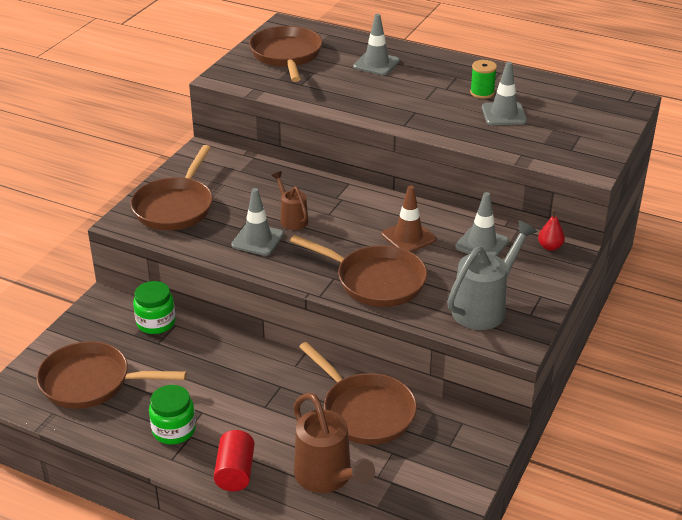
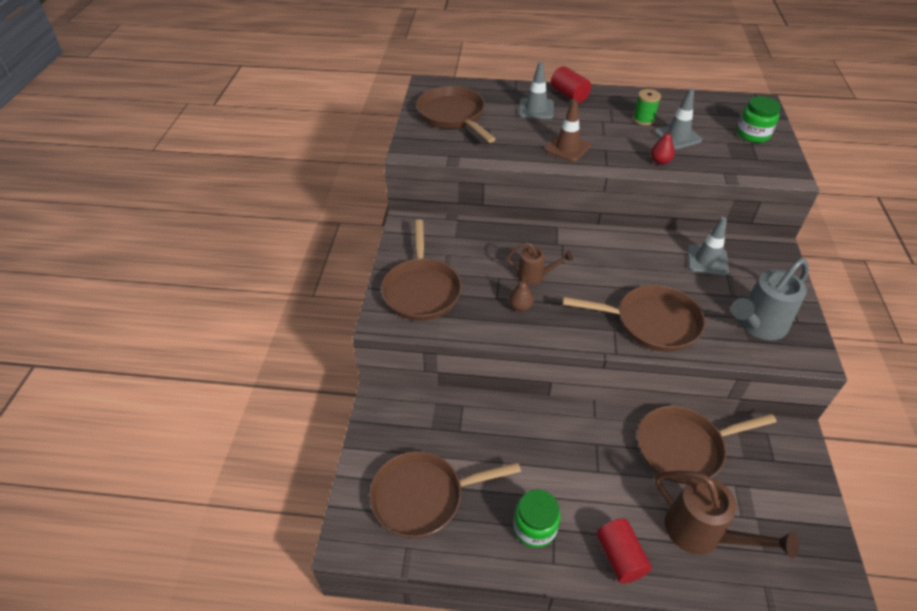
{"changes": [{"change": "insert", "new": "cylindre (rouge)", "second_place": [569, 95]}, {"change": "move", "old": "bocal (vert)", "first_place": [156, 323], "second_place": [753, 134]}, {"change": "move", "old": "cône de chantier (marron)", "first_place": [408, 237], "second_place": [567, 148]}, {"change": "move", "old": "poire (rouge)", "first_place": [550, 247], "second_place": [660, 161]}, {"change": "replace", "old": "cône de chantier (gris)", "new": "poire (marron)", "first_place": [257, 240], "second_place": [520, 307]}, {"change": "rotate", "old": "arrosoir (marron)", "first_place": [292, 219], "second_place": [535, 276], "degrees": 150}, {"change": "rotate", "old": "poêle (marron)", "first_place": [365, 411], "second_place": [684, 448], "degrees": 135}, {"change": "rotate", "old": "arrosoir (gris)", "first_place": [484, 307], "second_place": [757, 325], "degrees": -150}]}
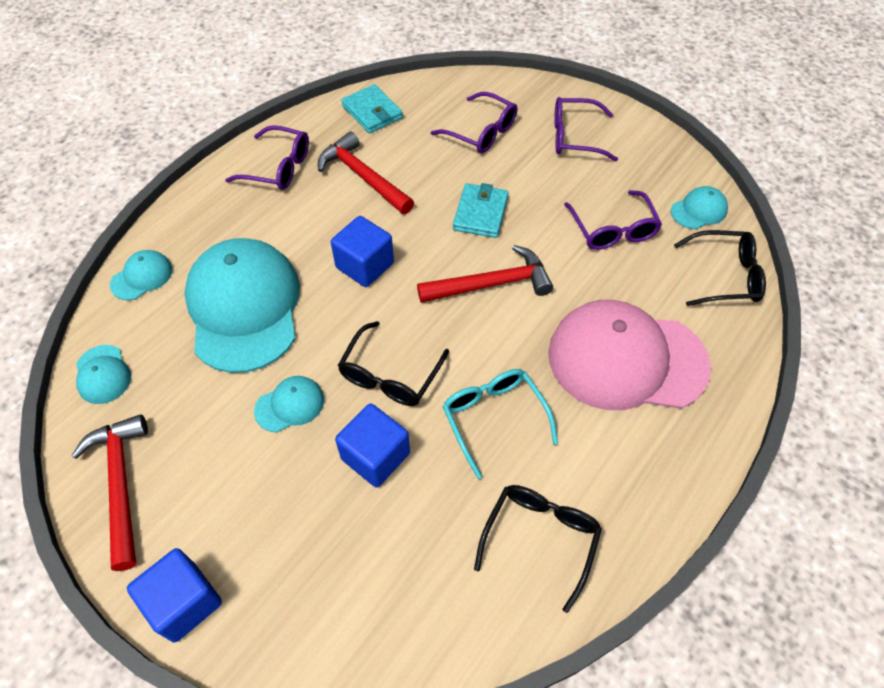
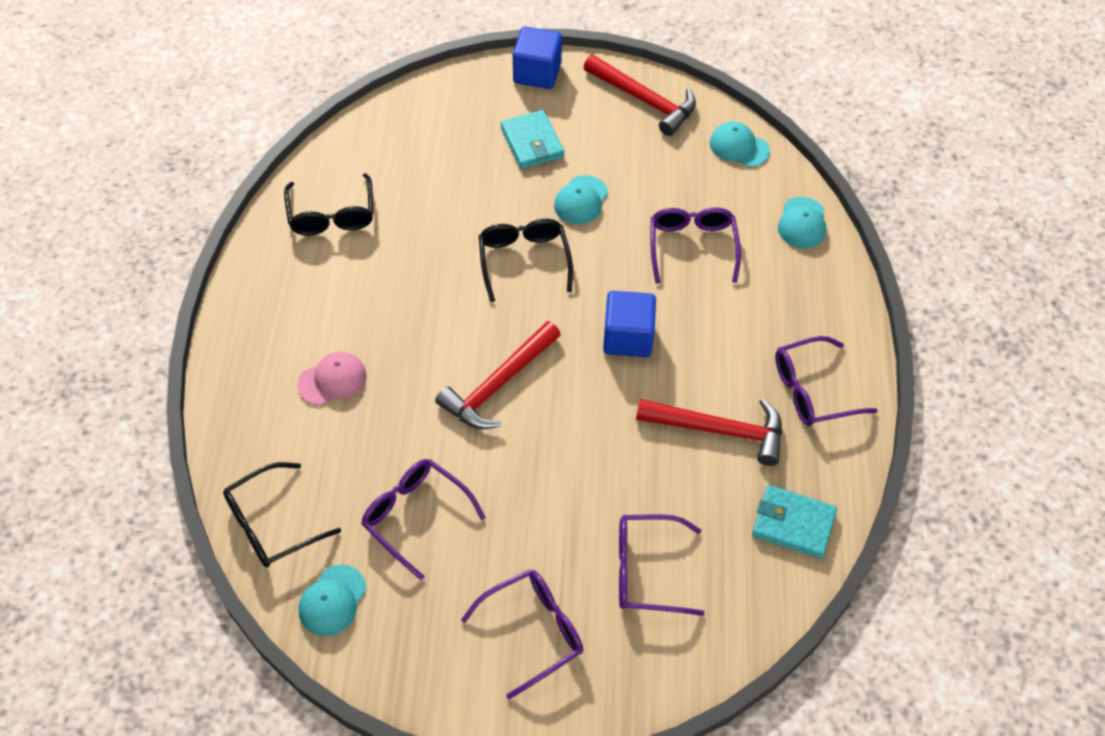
{"changes": [{"change": "delete", "old": "cube (bleu)", "first_place": [375, 456]}, {"change": "delete", "old": "lunettes (turquoise)", "first_place": [494, 418]}, {"change": "move", "old": "portefeuille (turquoise)", "first_place": [480, 213], "second_place": [532, 143]}, {"change": "replace", "old": "casquette (turquoise)", "new": "lunettes (violet)", "first_place": [244, 307], "second_place": [692, 246]}, {"change": "resize", "old": "casquette (rose)", "first_place": [626, 359], "second_place": [332, 380], "factor": 0.43}]}
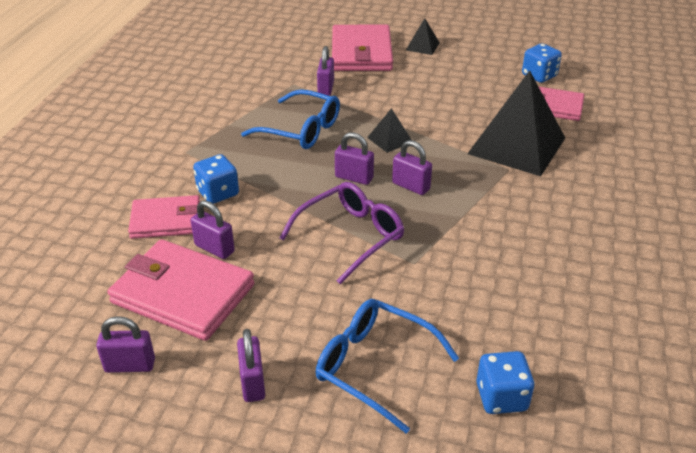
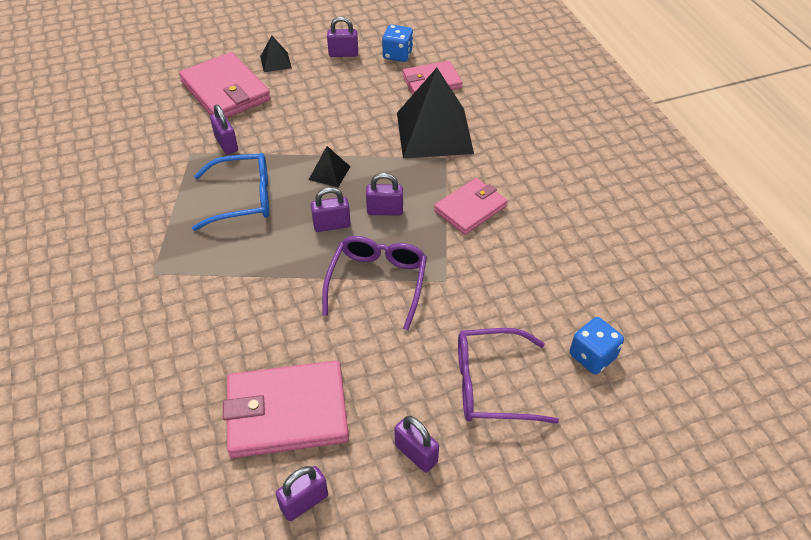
{"changes": [{"change": "delete", "old": "dé (bleu)", "first_place": [218, 193]}, {"change": "move", "old": "portefeuille (rose)", "first_place": [166, 220], "second_place": [470, 208]}, {"change": "move", "old": "cadenas (violet)", "first_place": [214, 248], "second_place": [343, 54]}, {"change": "recolor", "old": "lunettes (bleu)", "new": "lunettes (violet)", "first_place": [375, 367], "second_place": [491, 385]}]}
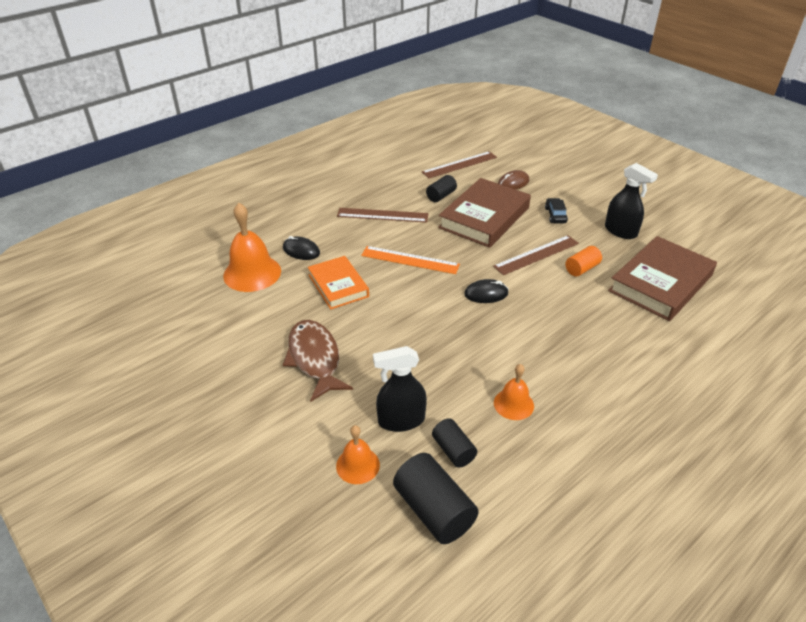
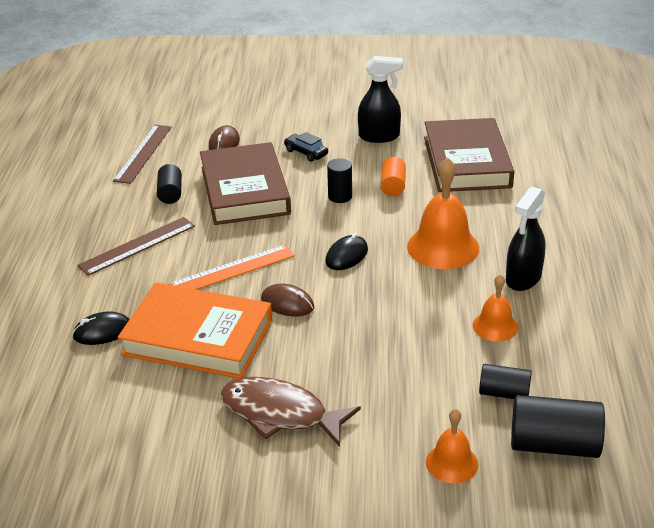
{"changes": [{"change": "insert", "new": "souris (marron)", "second_place": [287, 303]}, {"change": "move", "old": "cloche (orange)", "first_place": [252, 273], "second_place": [443, 247]}, {"change": "move", "old": "vaporisateur (noir)", "first_place": [401, 420], "second_place": [523, 278]}, {"change": "replace", "old": "règle (marron)", "new": "cylindre (noir)", "first_place": [536, 255], "second_place": [340, 196]}, {"change": "resize", "old": "livre (orange)", "first_place": [338, 286], "second_place": [198, 337], "factor": 1.59}]}
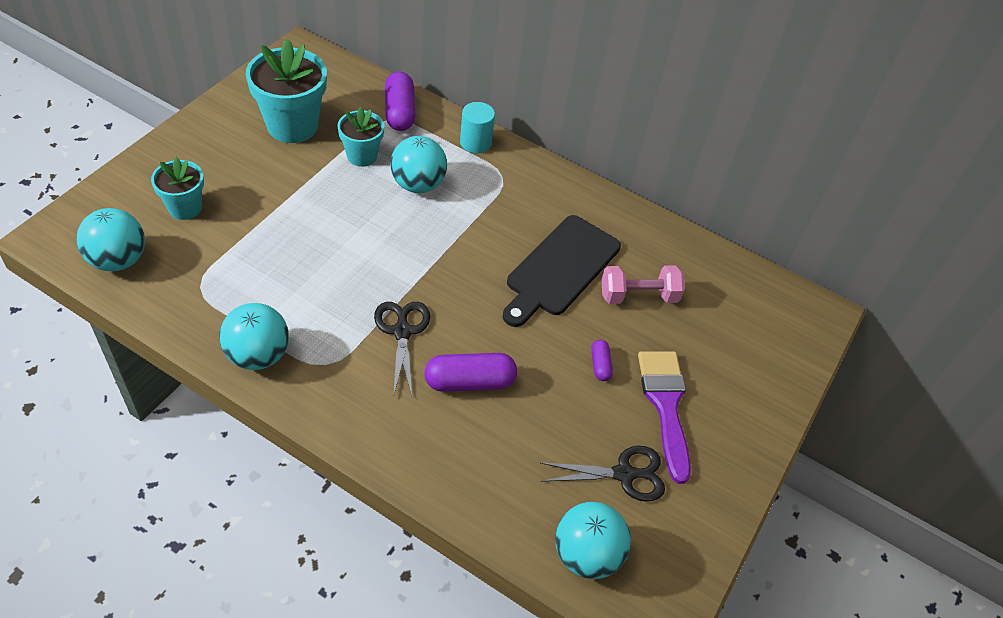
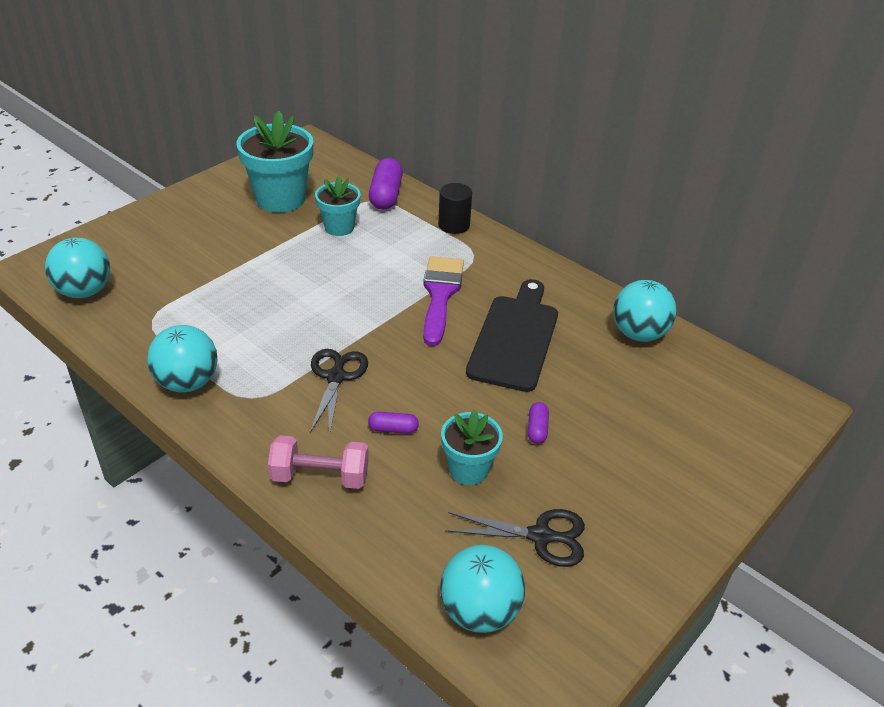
{"changes": [{"change": "move", "old": "pot de fleurs (turquoise)", "first_place": [185, 208], "second_place": [468, 469]}, {"change": "move", "old": "balle (turquoise)", "first_place": [418, 184], "second_place": [638, 334]}, {"change": "move", "old": "haltère (rose)", "first_place": [638, 296], "second_place": [320, 476]}, {"change": "move", "old": "pinceau (violet)", "first_place": [665, 405], "second_place": [440, 295]}, {"change": "recolor", "old": "cylindre (turquoise)", "new": "cylindre (noir)", "first_place": [475, 143], "second_place": [454, 225]}, {"change": "rotate", "old": "planche à découper (noir)", "first_place": [560, 269], "second_place": [514, 338], "degrees": 150}, {"change": "resize", "old": "gélule (violet)", "first_place": [469, 382], "second_place": [393, 429], "factor": 0.52}]}
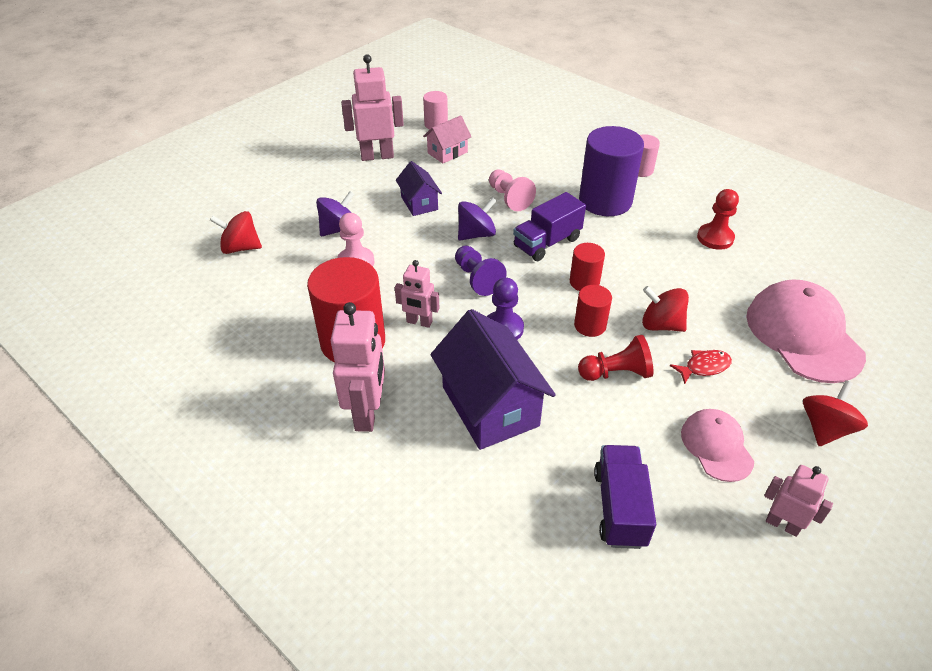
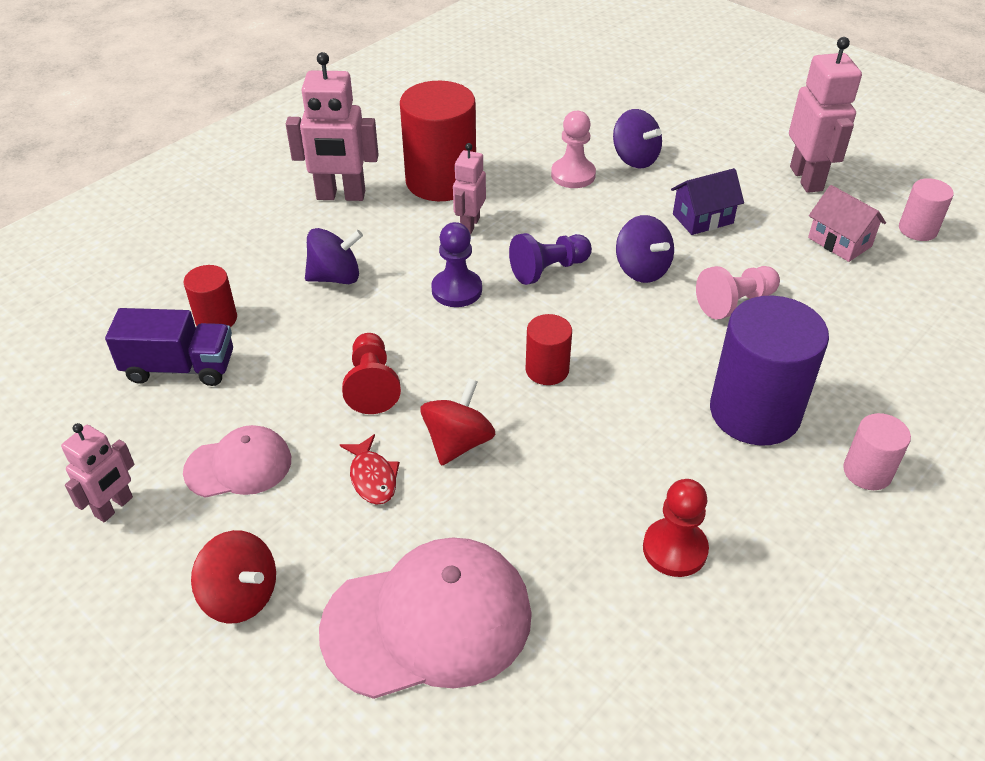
{"changes": [{"change": "delete", "old": "toupie (rouge)", "first_place": [240, 248]}, {"change": "delete", "old": "camion (violet)", "first_place": [547, 243]}, {"change": "move", "old": "cylindre (rouge)", "first_place": [590, 325], "second_place": [216, 319]}, {"change": "replace", "old": "maison (violet)", "new": "toupie (violet)", "first_place": [490, 406], "second_place": [335, 277]}]}
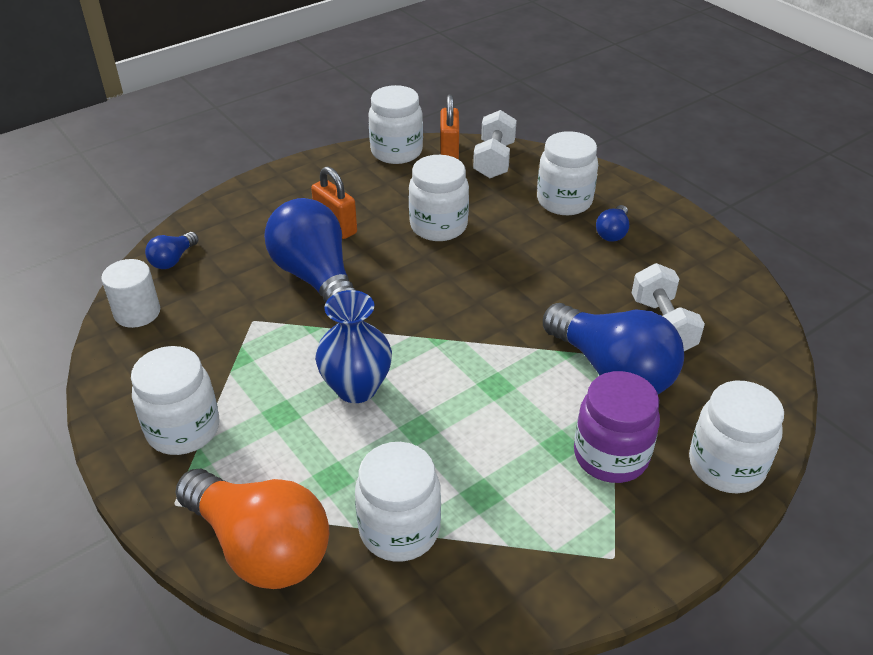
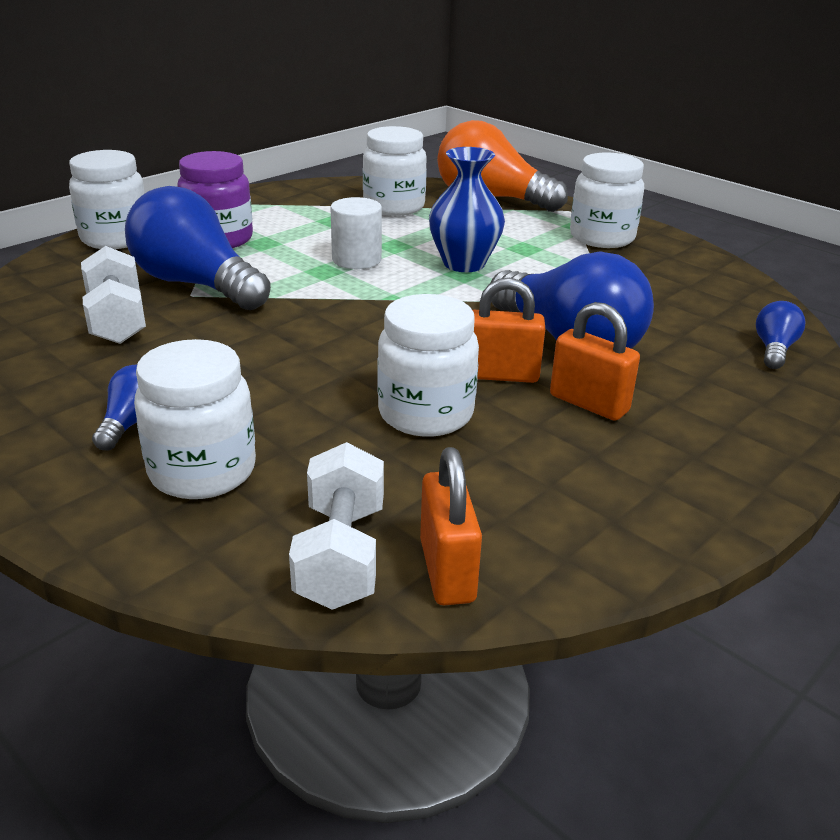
{"changes": [{"change": "delete", "old": "bocal (blanc)", "first_place": [396, 152]}, {"change": "insert", "new": "cadenas (orange)", "second_place": [500, 375]}, {"change": "move", "old": "cylindre (blanc)", "first_place": [137, 312], "second_place": [356, 259]}]}
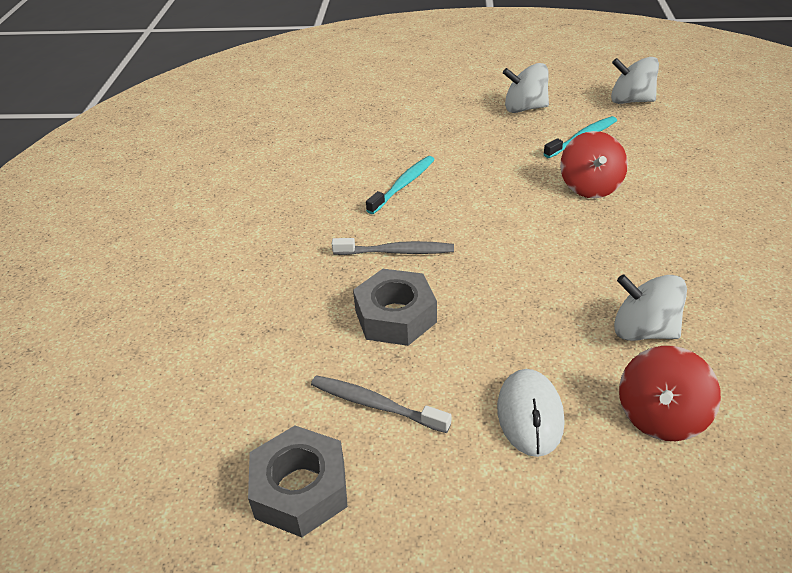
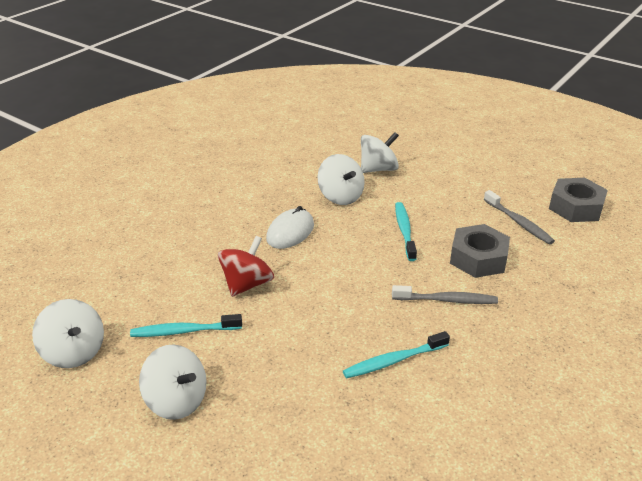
{"changes": [{"change": "insert", "new": "brosse à dents (turquoise)", "second_place": [404, 231]}, {"change": "move", "old": "souris (blanc)", "first_place": [530, 415], "second_place": [290, 232]}, {"change": "recolor", "old": "toupie (rouge)", "new": "toupie (blanc)", "first_place": [661, 416], "second_place": [378, 169]}, {"change": "rotate", "old": "brosse à dents (gris)", "first_place": [396, 252], "second_place": [447, 300], "degrees": 150}]}
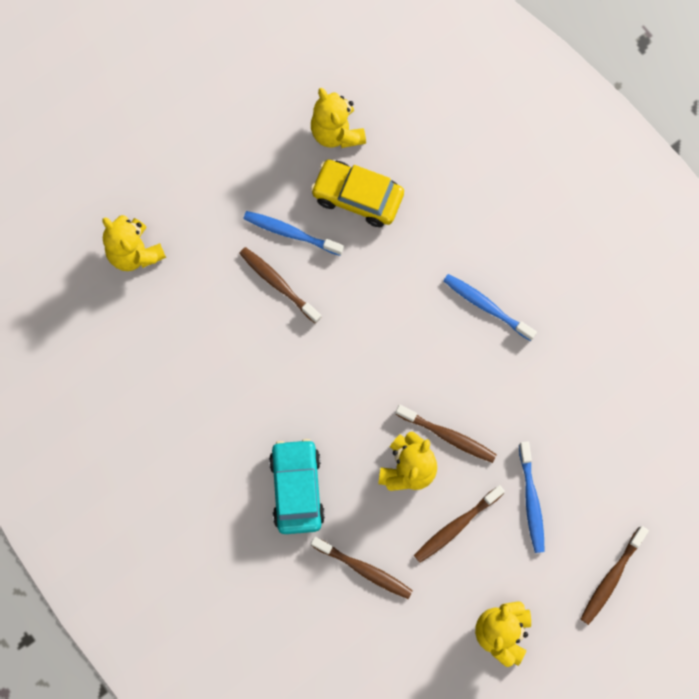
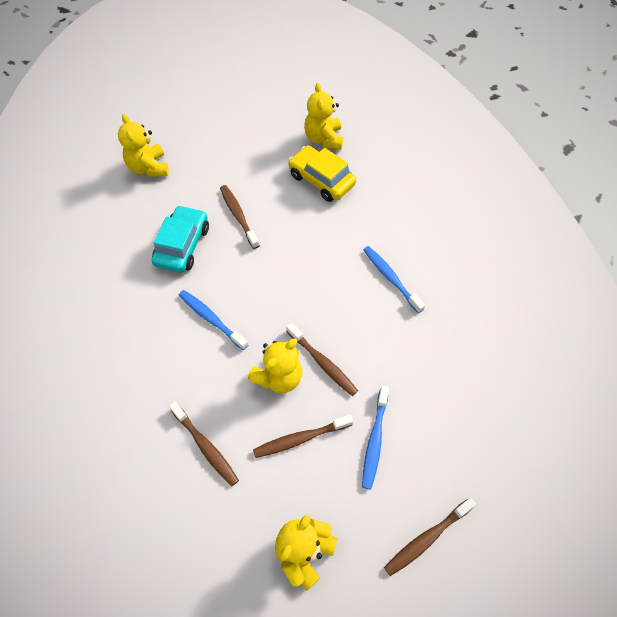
{"changes": [{"change": "move", "old": "brosse à dents (bleu)", "first_place": [291, 233], "second_place": [211, 319]}, {"change": "move", "old": "voiture (turquoise)", "first_place": [297, 489], "second_place": [182, 245]}]}
